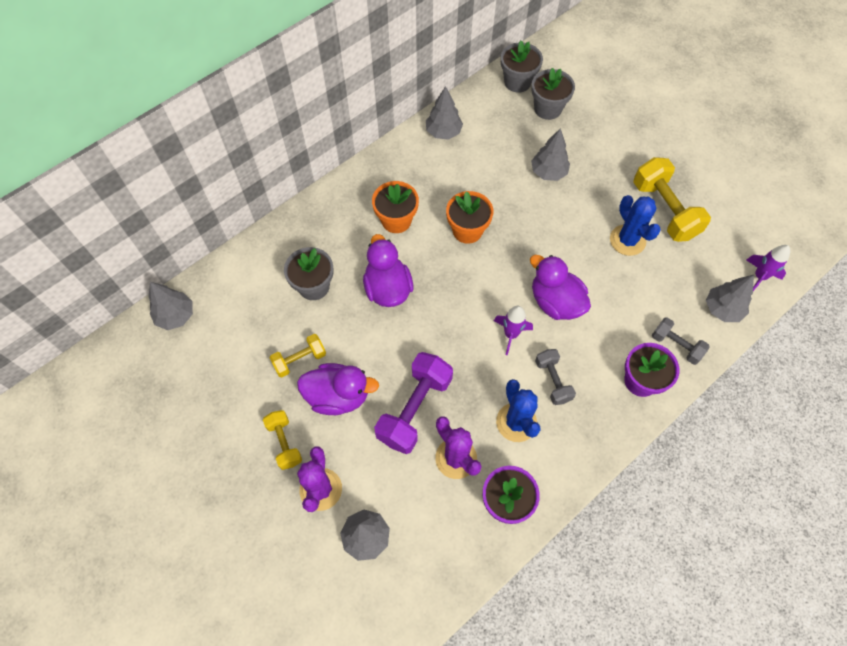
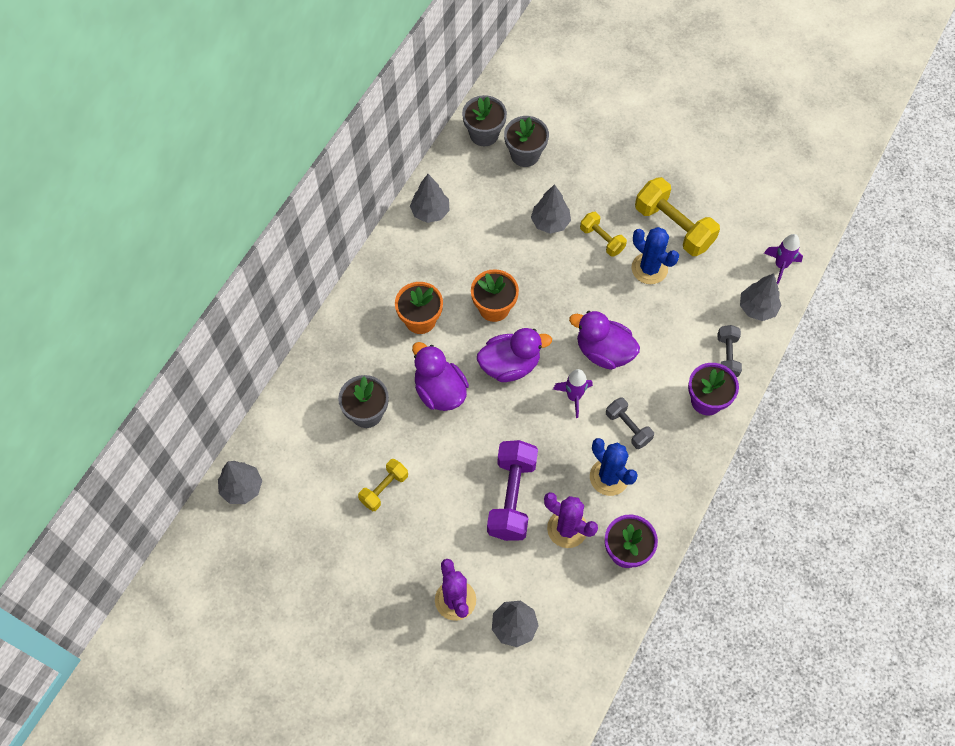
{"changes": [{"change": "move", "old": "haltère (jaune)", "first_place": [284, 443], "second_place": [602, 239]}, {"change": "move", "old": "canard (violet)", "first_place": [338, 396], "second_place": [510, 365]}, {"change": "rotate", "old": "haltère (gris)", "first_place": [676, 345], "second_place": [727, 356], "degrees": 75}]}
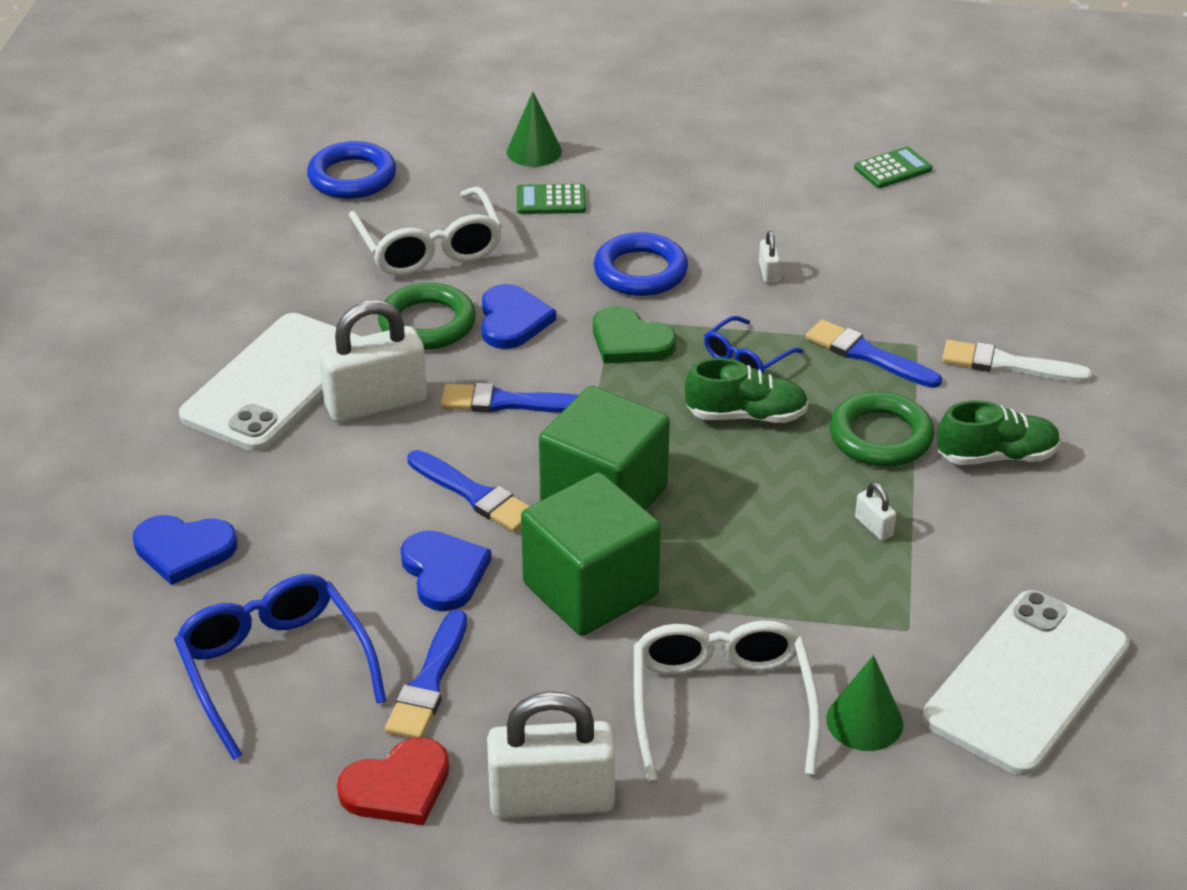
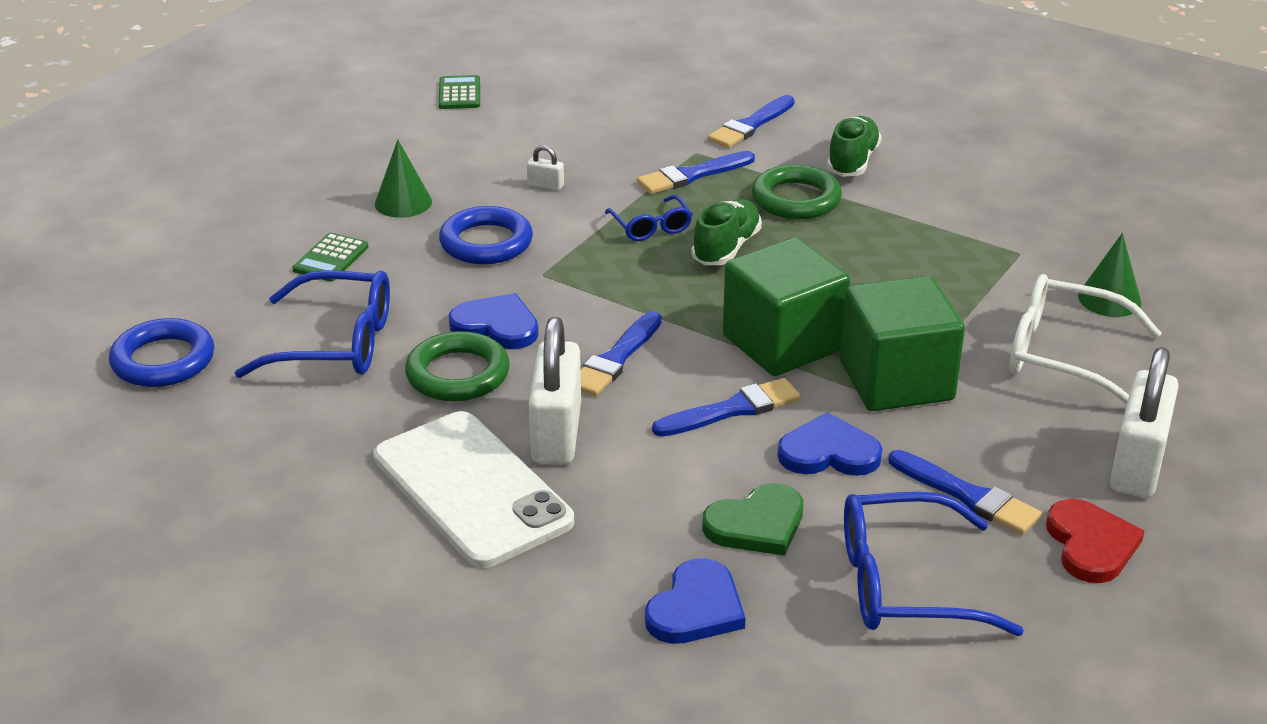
{"changes": [{"change": "delete", "old": "cadenas (blanc)", "first_place": [874, 527]}, {"change": "delete", "old": "téléphone (blanc)", "first_place": [1026, 682]}, {"change": "move", "old": "cône (vert)", "first_place": [534, 151], "second_place": [403, 202]}, {"change": "move", "old": "cœur (vert)", "first_place": [630, 341], "second_place": [756, 524]}, {"change": "recolor", "old": "lunettes (blanc)", "new": "lunettes (bleu)", "first_place": [429, 247], "second_place": [336, 343]}, {"change": "recolor", "old": "pinceau (blanc)", "new": "pinceau (bleu)", "first_place": [1007, 365], "second_place": [750, 125]}]}
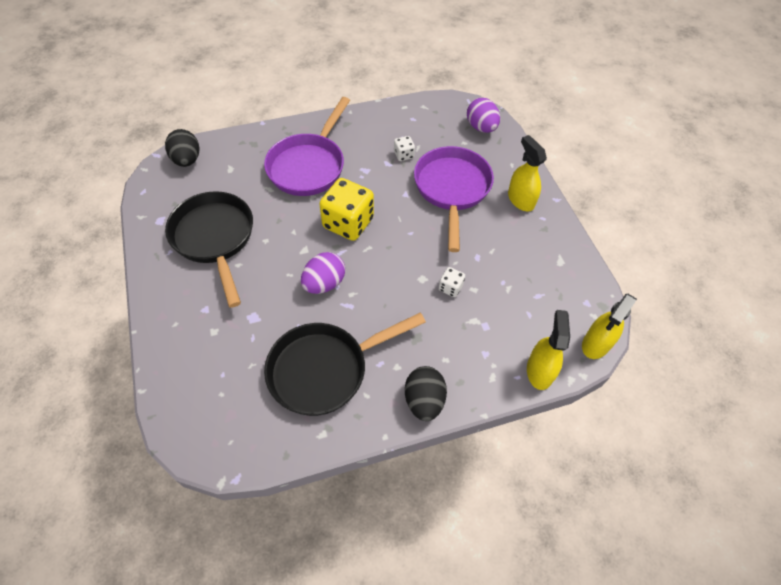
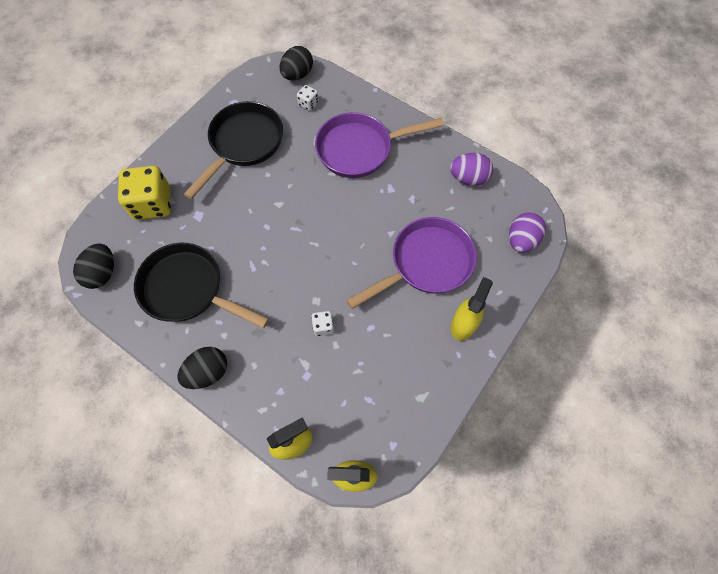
{"changes": [{"change": "insert", "new": "œuf (noir)", "second_place": [103, 273]}, {"change": "move", "old": "œuf (violet)", "first_place": [324, 283], "second_place": [468, 178]}, {"change": "move", "old": "dé (jaune)", "first_place": [348, 223], "second_place": [153, 204]}, {"change": "move", "old": "dé (blanc)", "first_place": [403, 155], "second_place": [308, 104]}]}
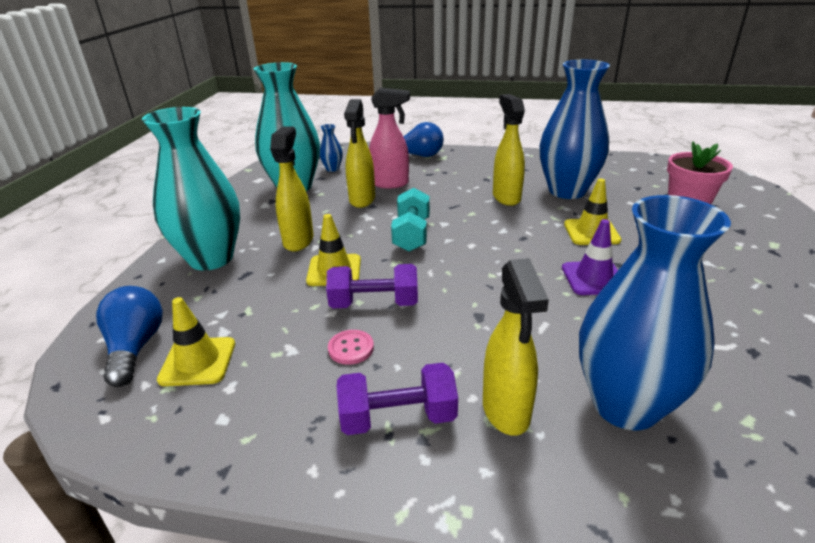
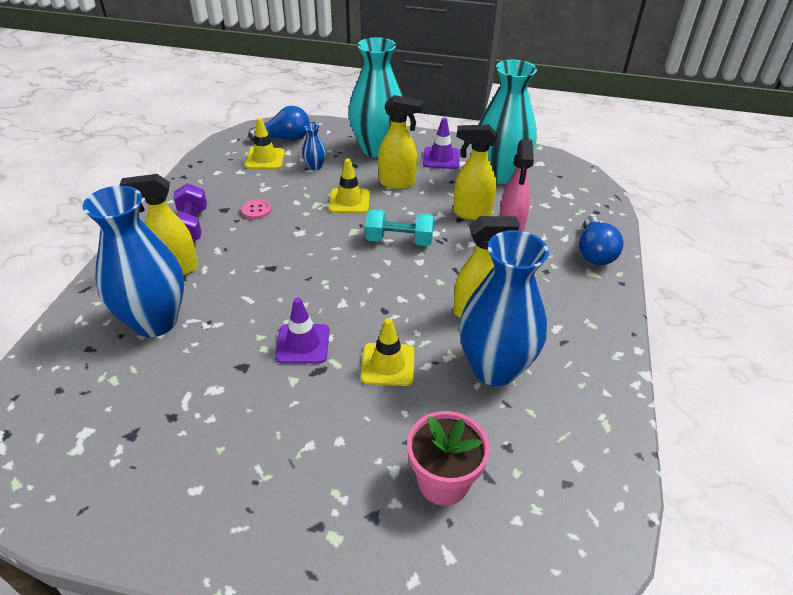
{"changes": [{"change": "delete", "old": "haltère (violet)", "first_place": [374, 304]}, {"change": "insert", "new": "cône de chantier (violet)", "second_place": [441, 158]}, {"change": "move", "old": "vase (bleu)", "first_place": [332, 169], "second_place": [315, 167]}]}
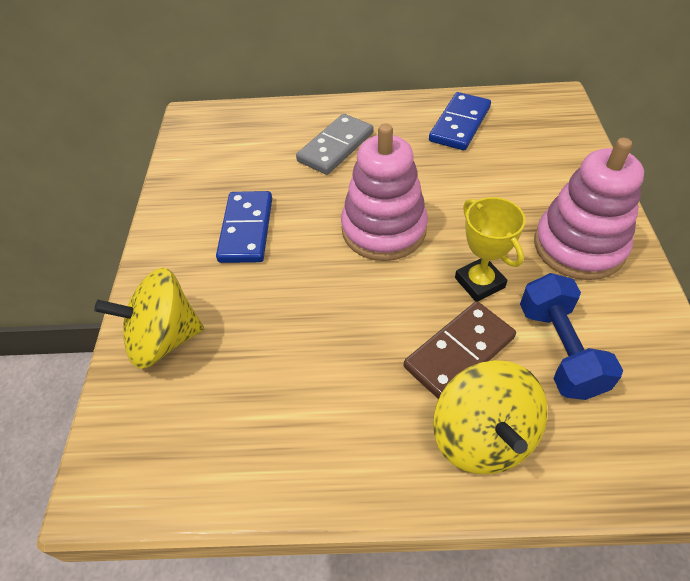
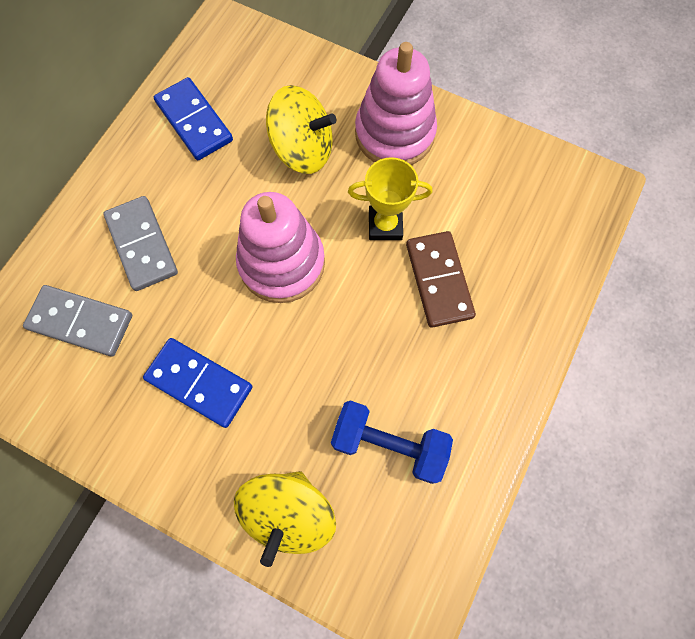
{"changes": [{"change": "insert", "new": "domino (gris)", "second_place": [81, 322]}, {"change": "move", "old": "toupie (jaune)", "first_place": [483, 436], "second_place": [303, 150]}, {"change": "move", "old": "haltère (bleu)", "first_place": [559, 350], "second_place": [389, 444]}]}
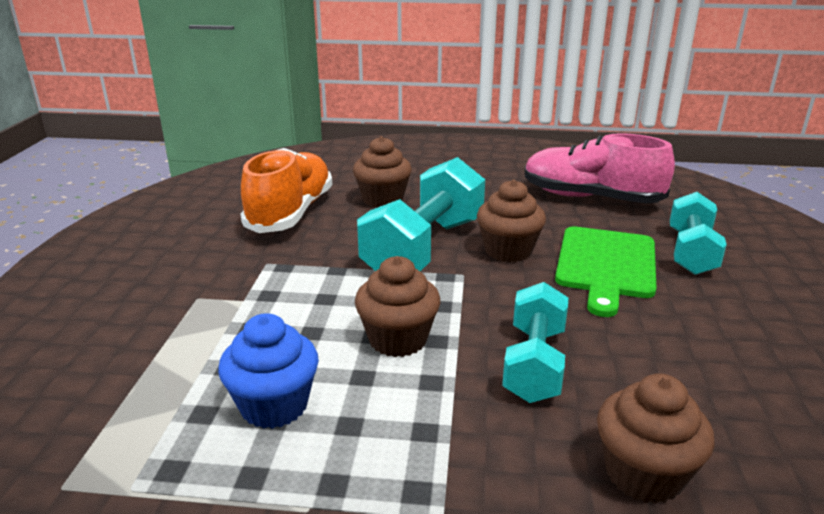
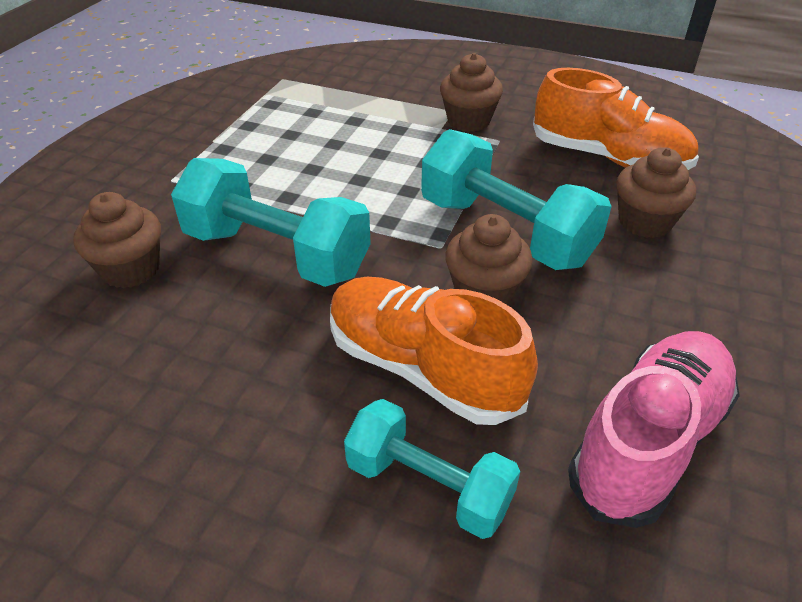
{"changes": [{"change": "delete", "old": "muffin (bleu)", "first_place": [274, 405]}, {"change": "move", "old": "muffin (marron)", "first_place": [398, 339], "second_place": [468, 121]}, {"change": "replace", "old": "planche à découper (vert)", "new": "chaussure (orange)", "first_place": [605, 265], "second_place": [422, 368]}, {"change": "resize", "old": "haltère (turquoise)", "first_place": [534, 364], "second_place": [276, 253], "factor": 1.57}]}
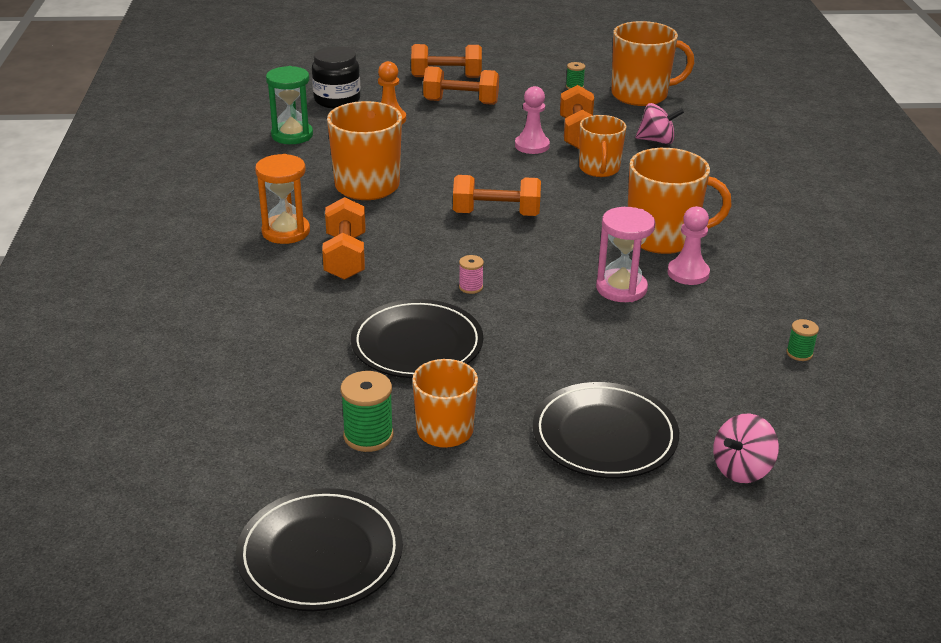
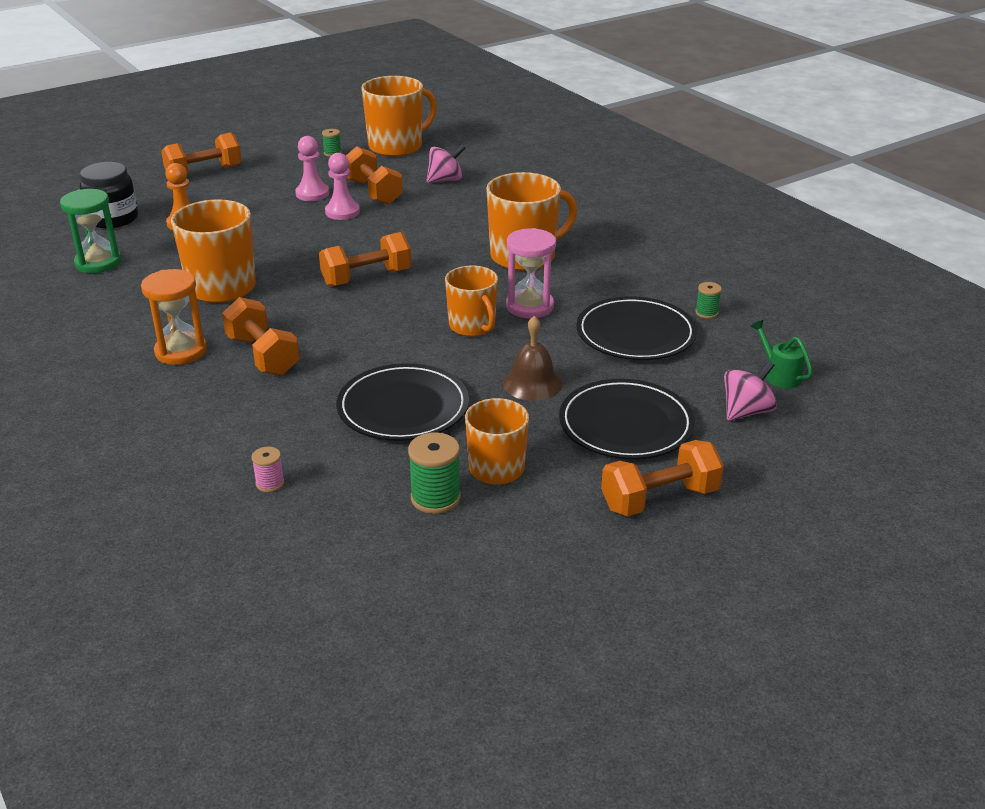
{"changes": [{"change": "insert", "new": "cloche (marron)", "second_place": [532, 383]}, {"change": "insert", "new": "arrosoir (vert)", "second_place": [779, 375]}, {"change": "move", "old": "assiette (noir)", "first_place": [320, 554], "second_place": [635, 334]}, {"change": "move", "old": "haltère (orange)", "first_place": [461, 102], "second_place": [659, 499]}, {"change": "move", "old": "bobine (rose)", "first_place": [471, 287], "second_place": [270, 483]}, {"change": "move", "old": "tasse (orange)", "first_place": [599, 169], "second_place": [472, 326]}, {"change": "move", "old": "pion (rose)", "first_place": [688, 273], "second_place": [312, 194]}, {"change": "rotate", "old": "toupie (rose)", "first_place": [741, 469], "second_place": [746, 411], "degrees": -150}]}
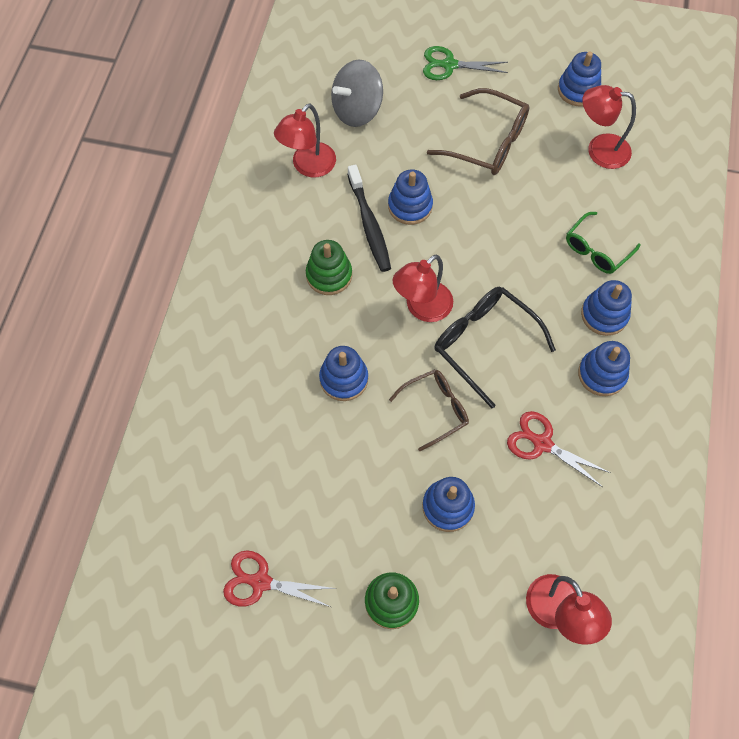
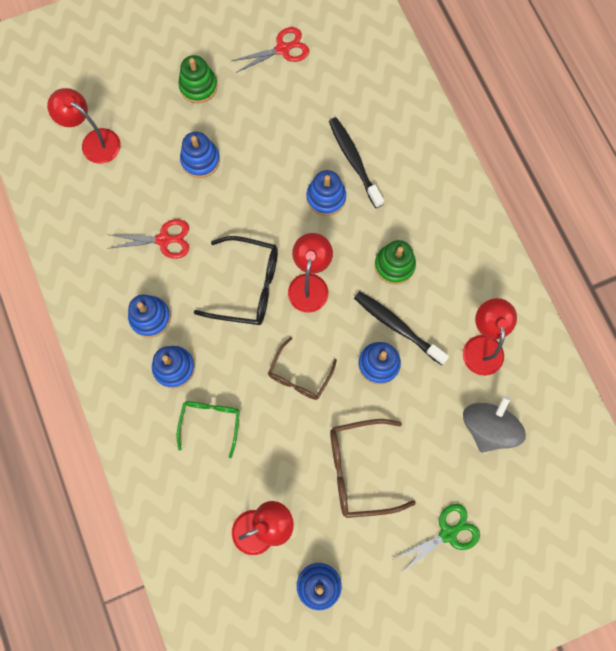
{"changes": [{"change": "insert", "new": "brosse à dents (noir)", "second_place": [354, 161]}, {"change": "move", "old": "lunettes (marron)", "first_place": [435, 409], "second_place": [299, 375]}]}
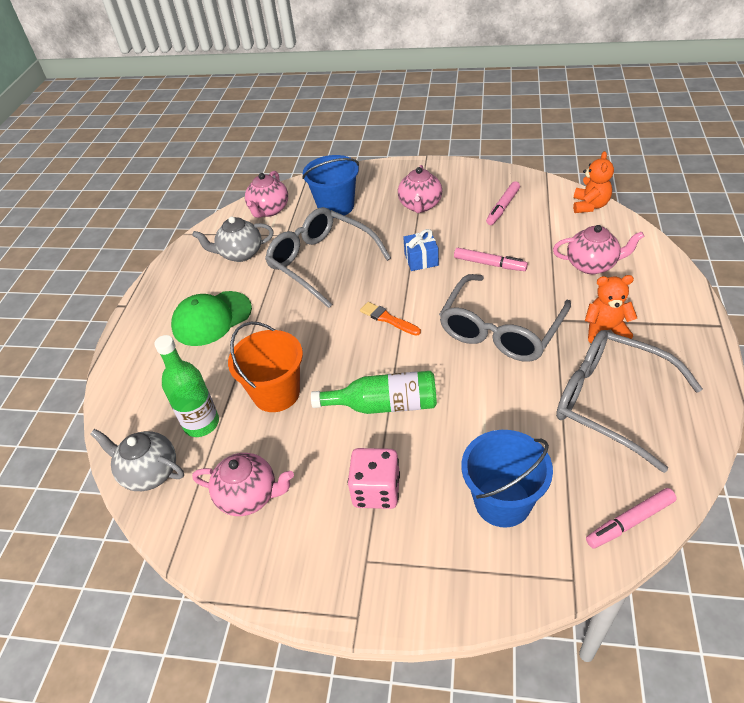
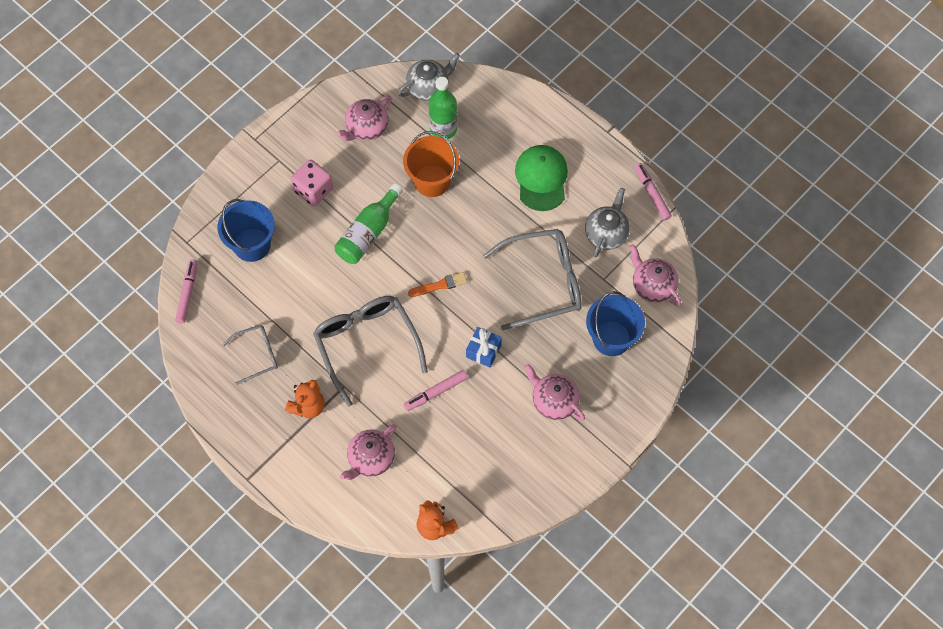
{"changes": [{"change": "move", "old": "feutre (rose)", "first_place": [503, 207], "second_place": [652, 194]}, {"change": "resize", "old": "lunettes (gris)", "first_place": [611, 401], "second_place": [257, 355], "factor": 0.54}]}
